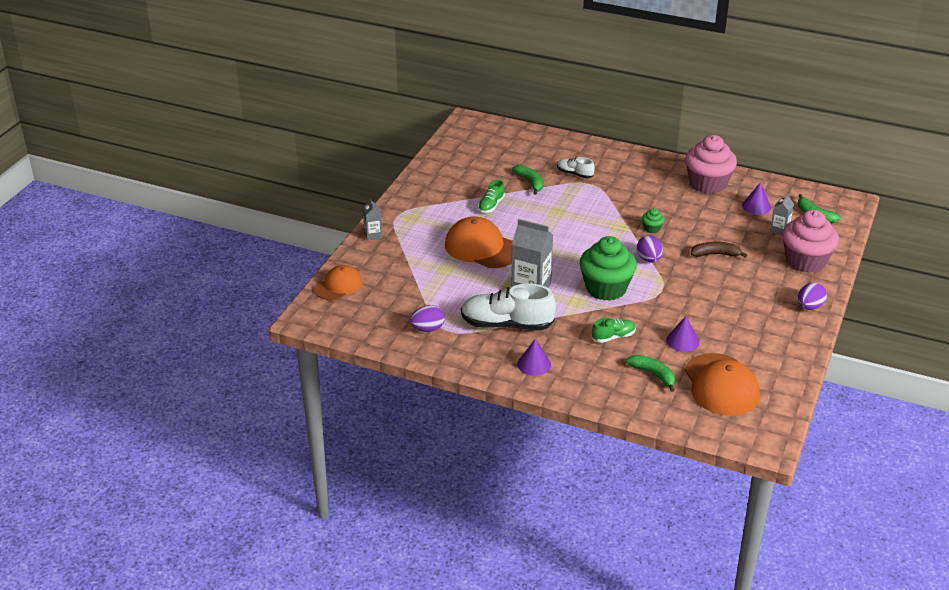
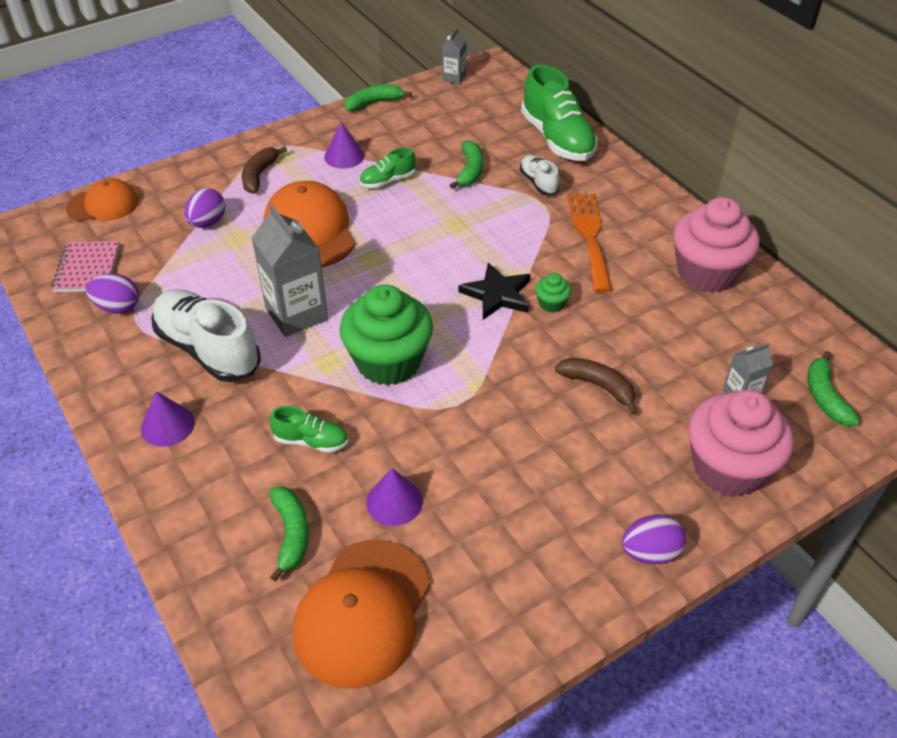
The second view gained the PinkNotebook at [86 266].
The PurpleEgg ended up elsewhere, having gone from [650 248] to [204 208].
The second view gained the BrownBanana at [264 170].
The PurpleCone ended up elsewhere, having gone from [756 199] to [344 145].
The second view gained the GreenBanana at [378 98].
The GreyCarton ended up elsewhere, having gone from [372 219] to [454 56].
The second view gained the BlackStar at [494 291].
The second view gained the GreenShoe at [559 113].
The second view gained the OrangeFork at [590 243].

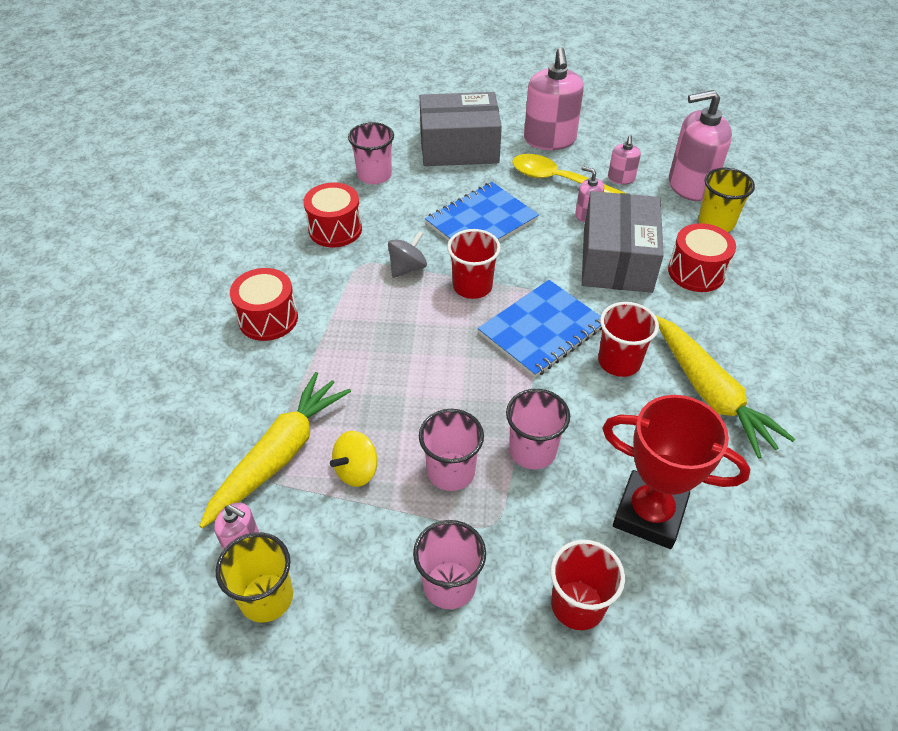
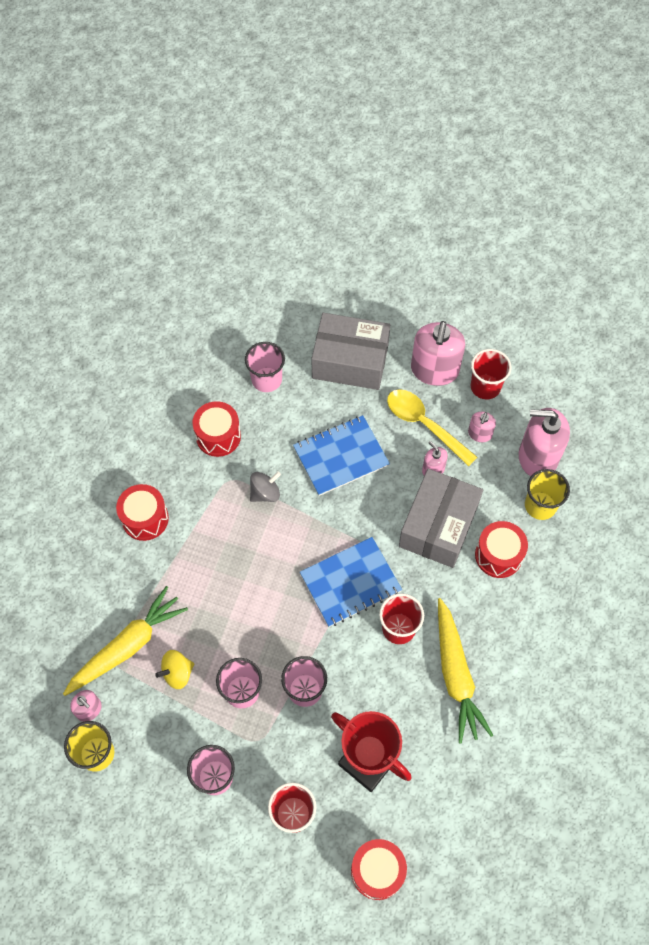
The second view gained the RedDrum at [379 869].
The RedCup ended up elsewhere, having gone from [474 264] to [491 374].

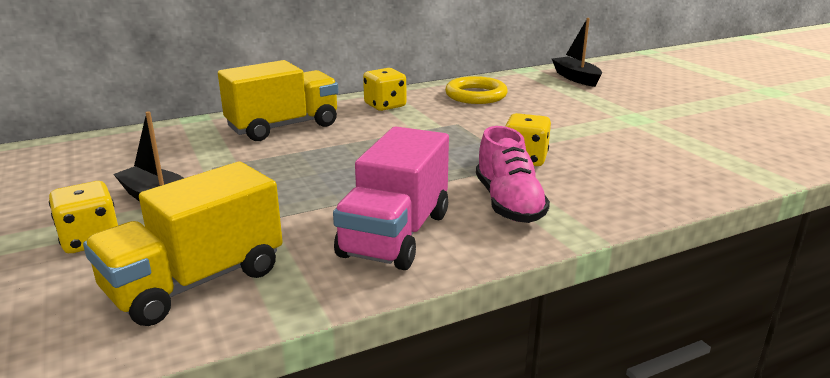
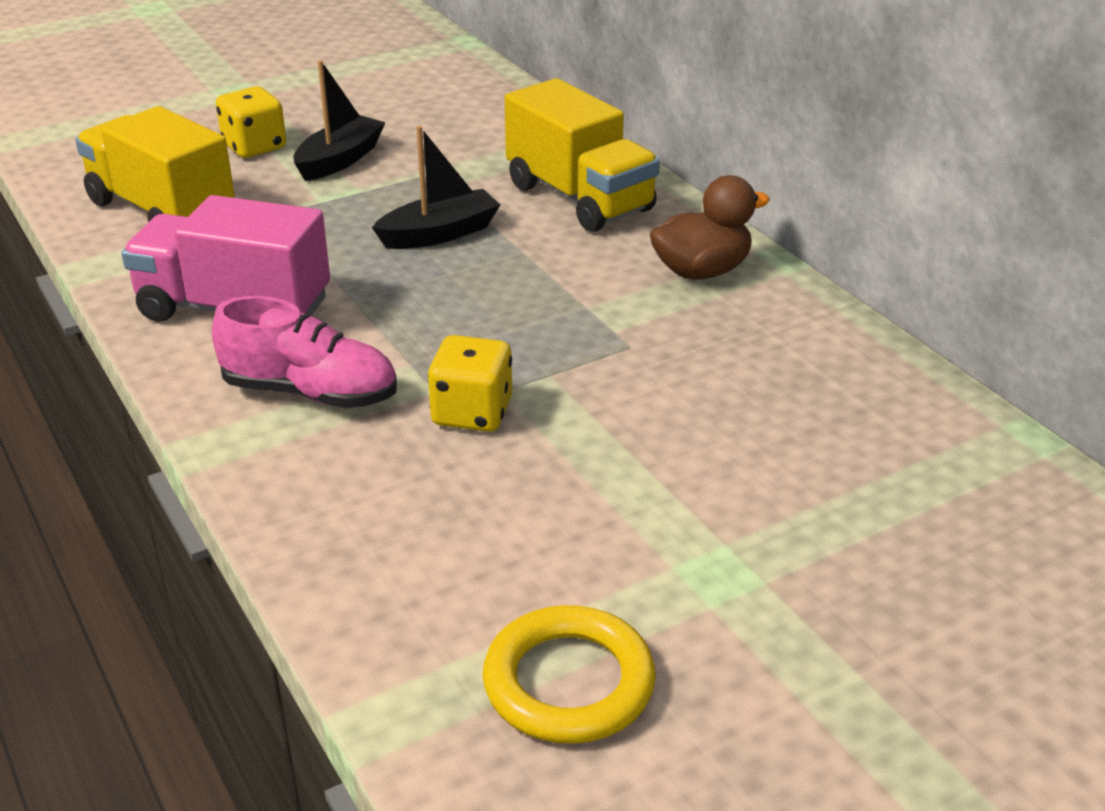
The PinkShoe at [513 174] ended up facing another way, 150 degrees counterclockwise from before.
The BlackBoat ended up elsewhere, having gone from [577 52] to [436 187].
The YellowRing ended up elsewhere, having gone from [476 90] to [569 674].
Where the YellowDice stood at [384 89], the BrownDuck came to stand at [710 227].

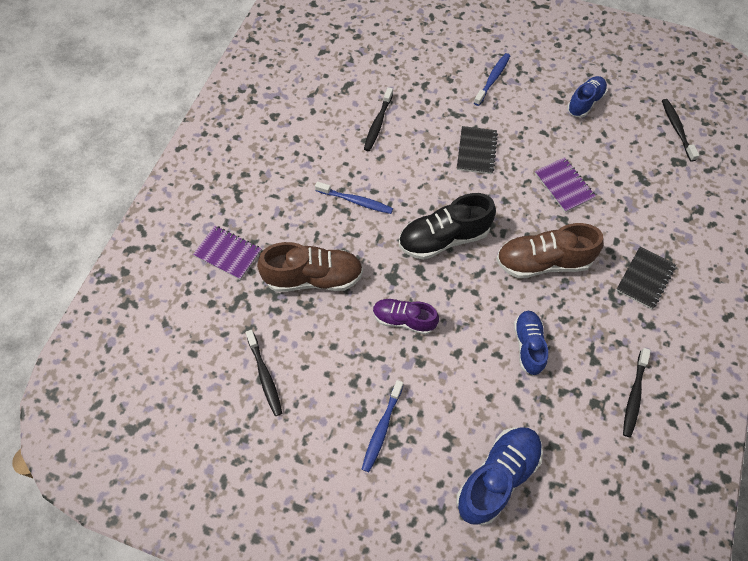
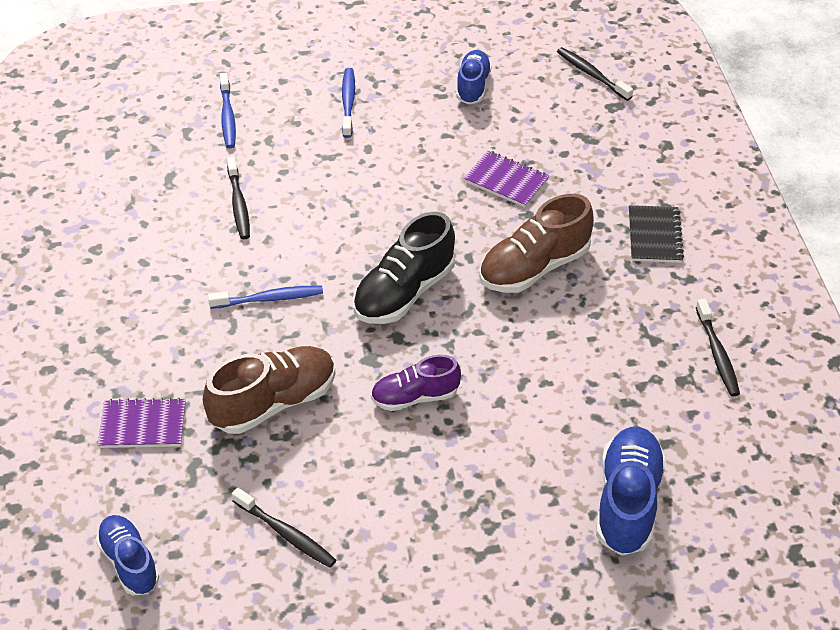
The BlueShoe ended up elsewhere, having gone from [531 343] to [128 555].
The BlueToothbrush ended up elsewhere, having gone from [382 426] to [228 110].
The second view lost the BlackNotebook at [477 150].

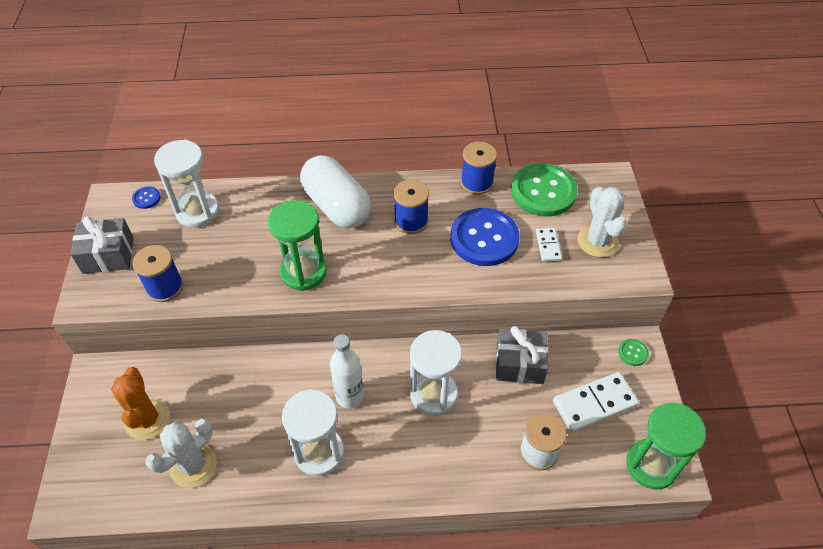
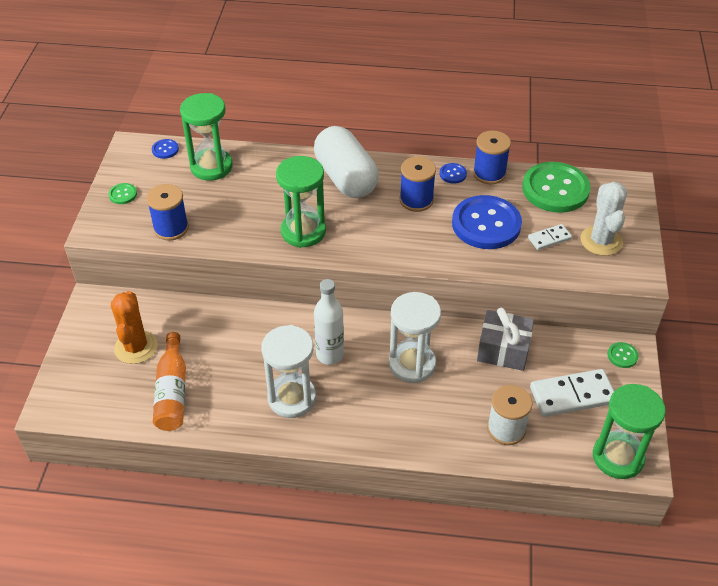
Where the GreyGift stood at [102 245], the GreenButton came to stand at [122 193].
Where the WhiteCactus stood at [181 453], the OrangeBottle came to stand at [169 381].
What was the WhiteHourglass at [186 184] turned into the GreenHourglass at [206 137].
The second view gained the BlueButton at [453 173].
The WhiteDomino at [549 245] ended up facing another way, 60 degrees clockwise from before.

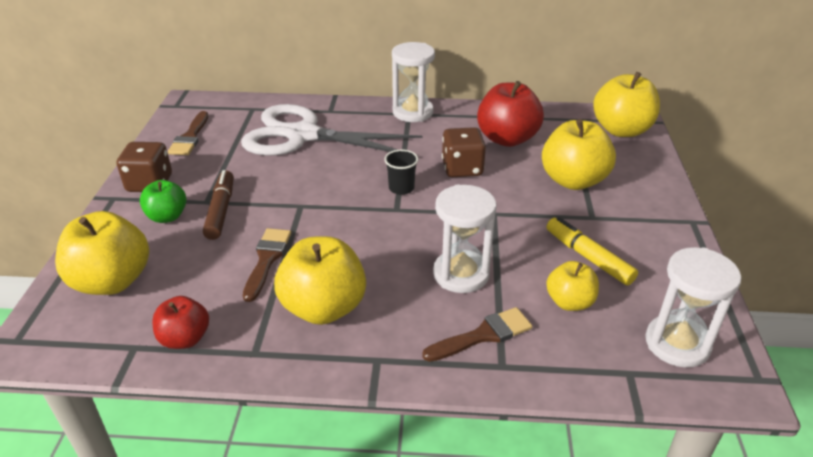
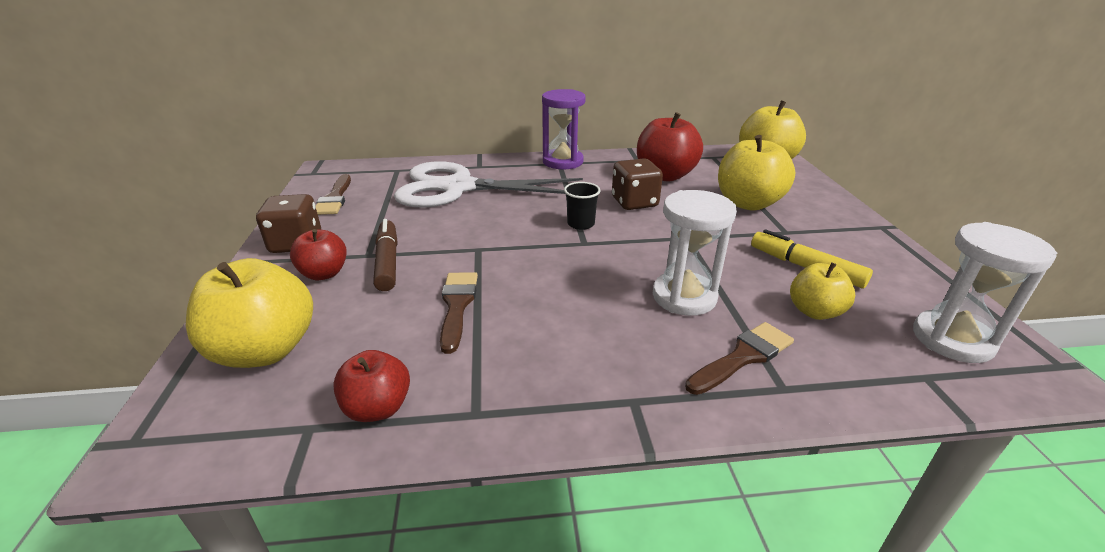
What was the GreenApple at [163 201] turned into the RedApple at [318 254].
What was the WhiteHourglass at [413 82] turned into the PurpleHourglass at [564 129].
The second view lost the YellowApple at [320 280].

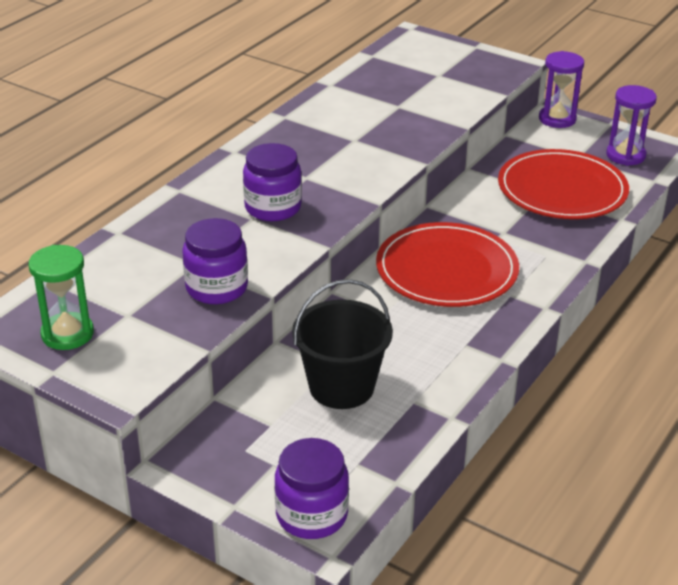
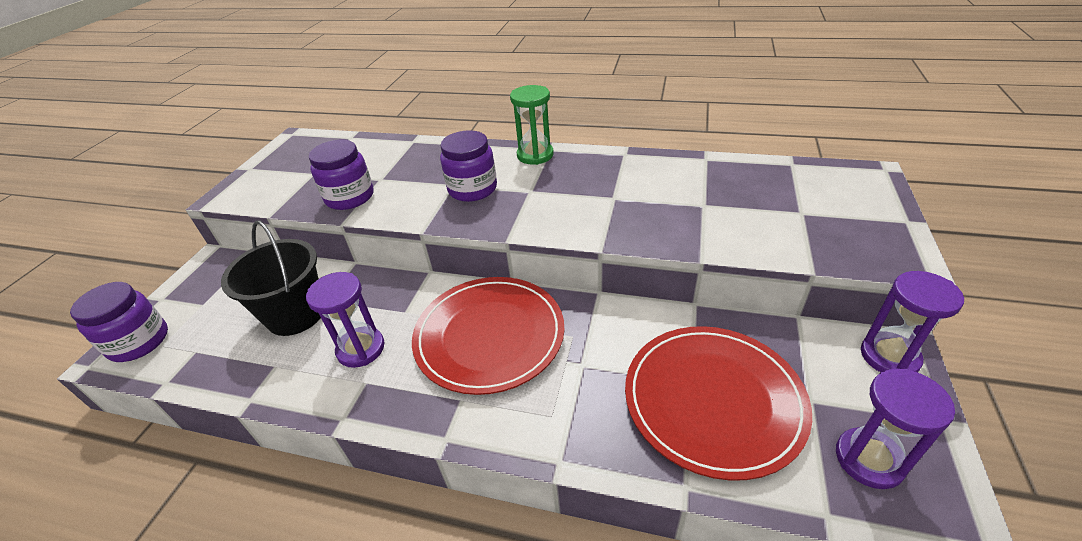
The second view gained the PurpleHourglass at [345 320].
The GreenHourglass ended up elsewhere, having gone from [61 297] to [532 125].

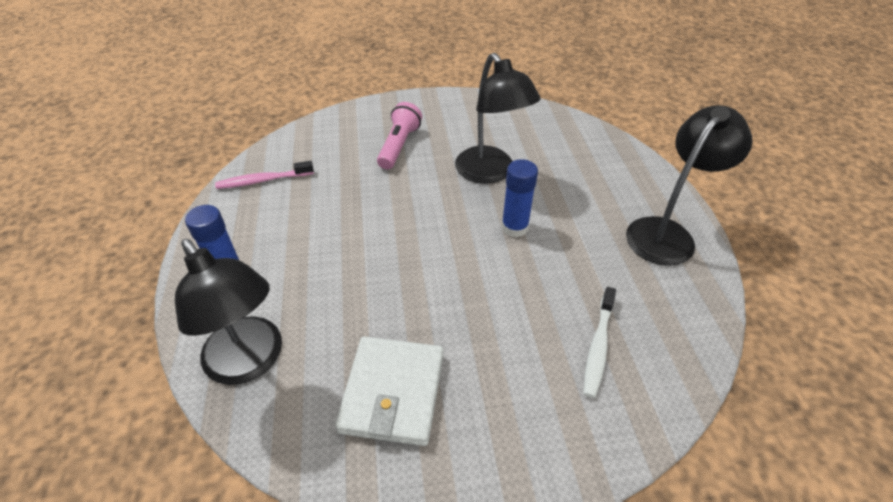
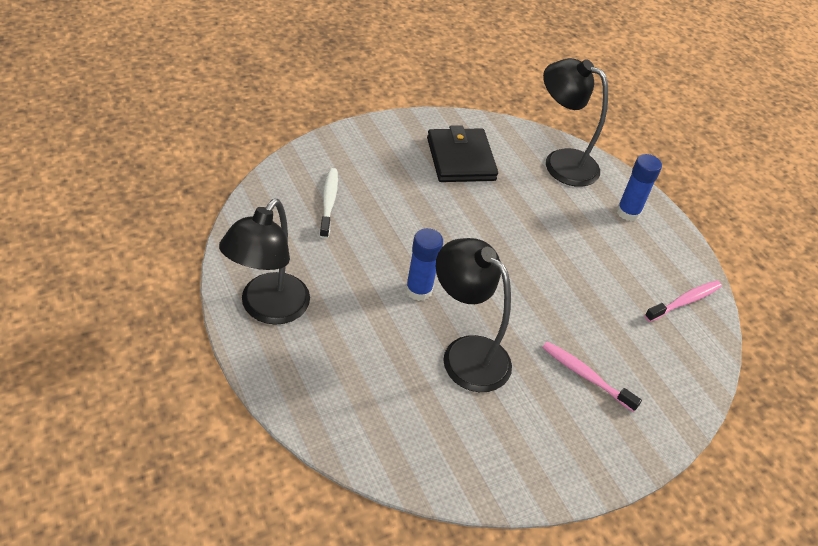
What was the WhiteWallet at [389 391] turned into the BlackWallet at [462 153].
Where the PinkFlashlight stood at [399 135], the PinkToothbrush came to stand at [592 376].

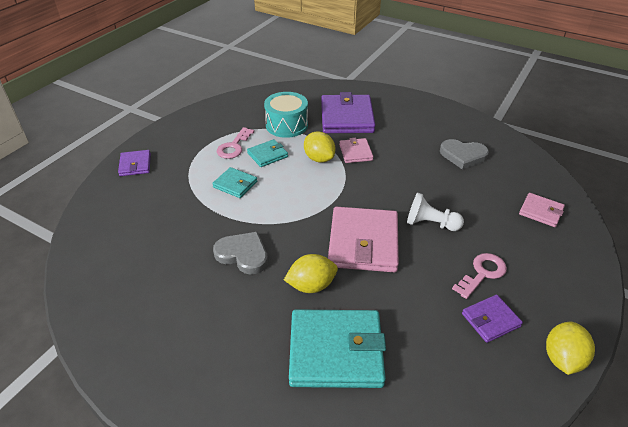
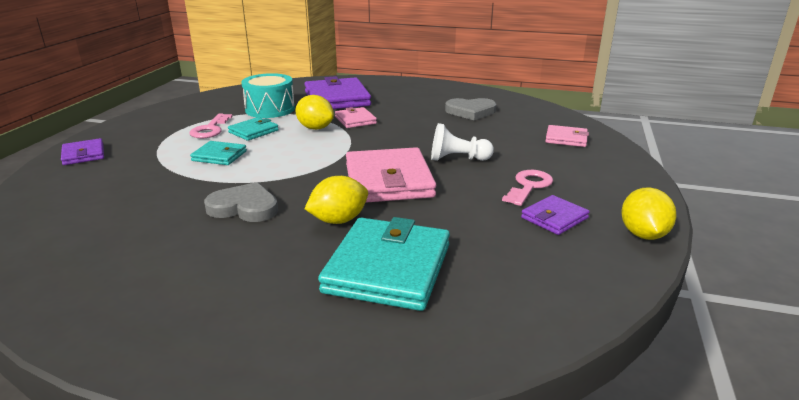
The TurquoiseWallet at [337 348] ended up facing another way, 60 degrees counterclockwise from before.

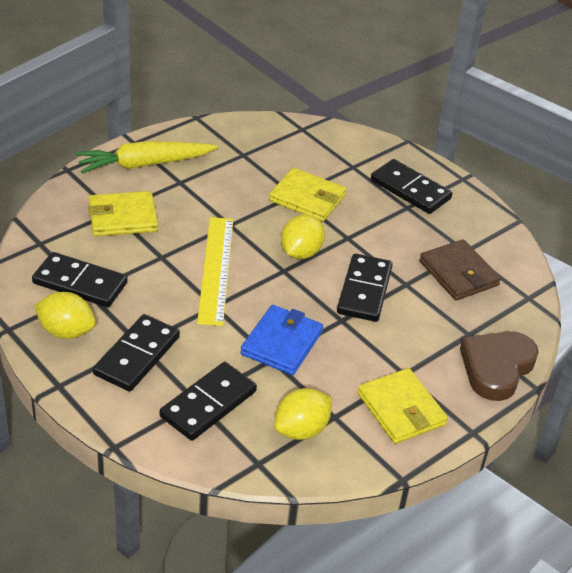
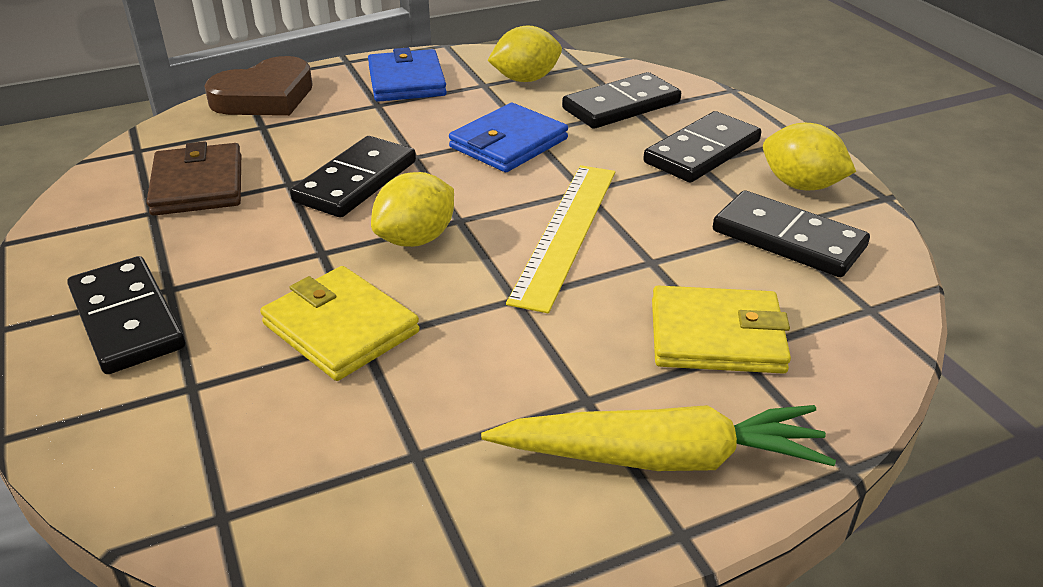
What was the YellowWallet at [402 406] turned into the BlueWallet at [407 75].

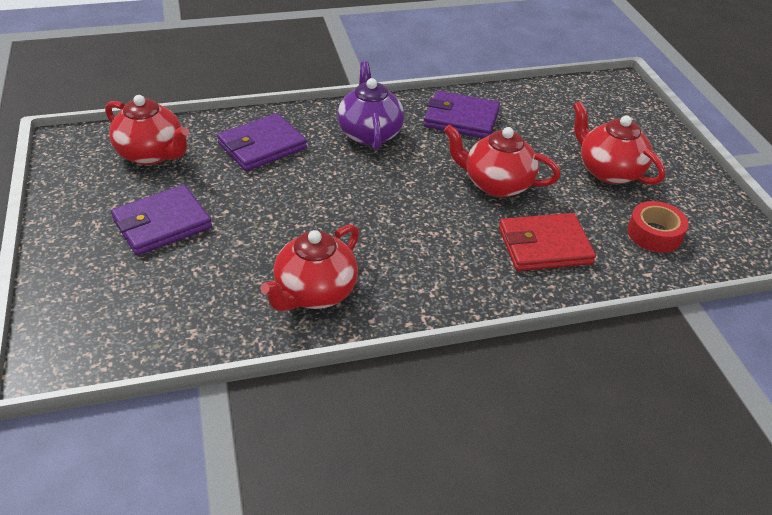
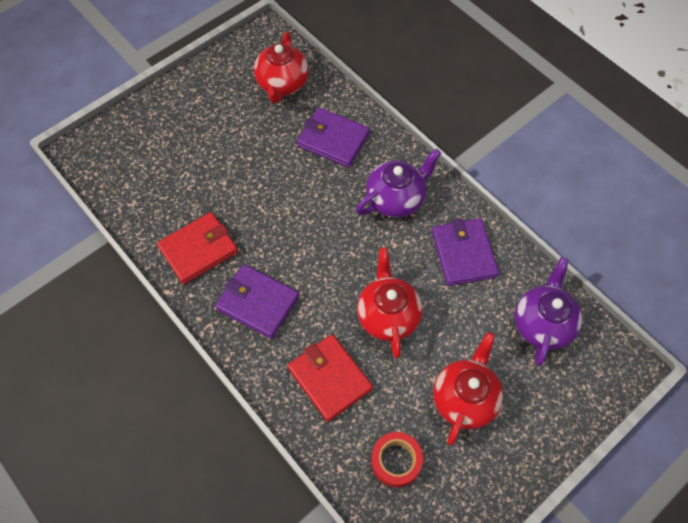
Where the RedTeapot stood at [309 267], the RedWallet came to stand at [197 248].
The PurpleWallet ended up elsewhere, having gone from [161 220] to [257 301].
The second view gained the PurpleTeapot at [548 311].

